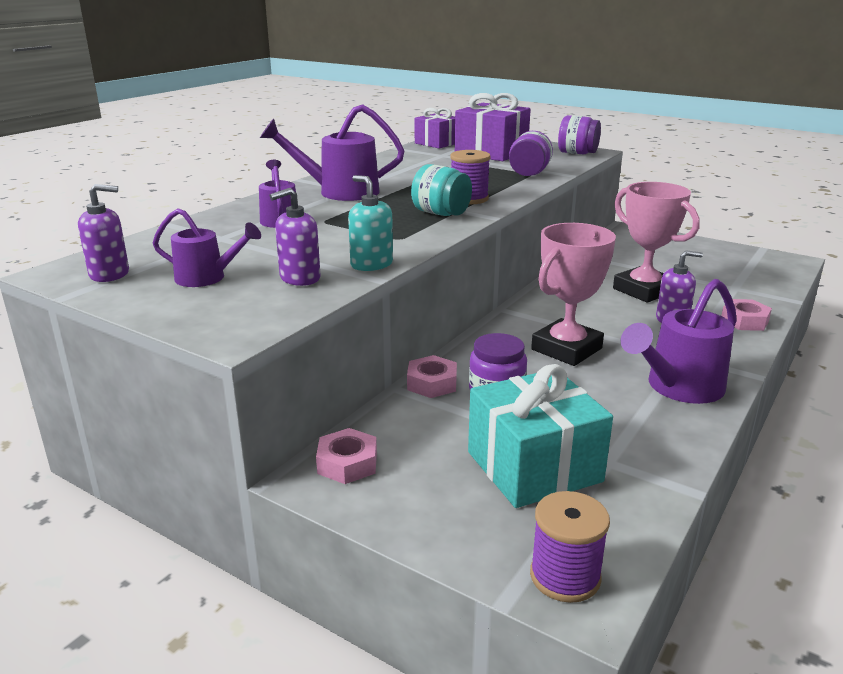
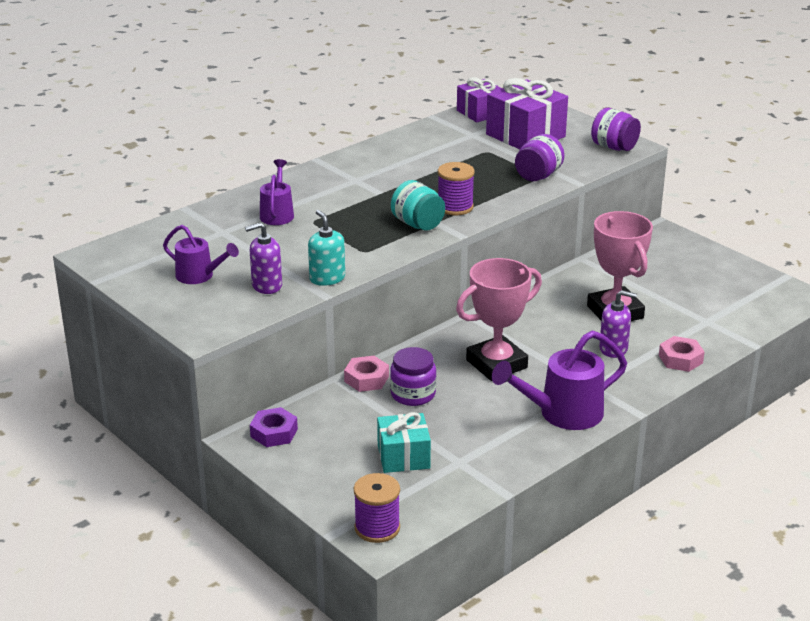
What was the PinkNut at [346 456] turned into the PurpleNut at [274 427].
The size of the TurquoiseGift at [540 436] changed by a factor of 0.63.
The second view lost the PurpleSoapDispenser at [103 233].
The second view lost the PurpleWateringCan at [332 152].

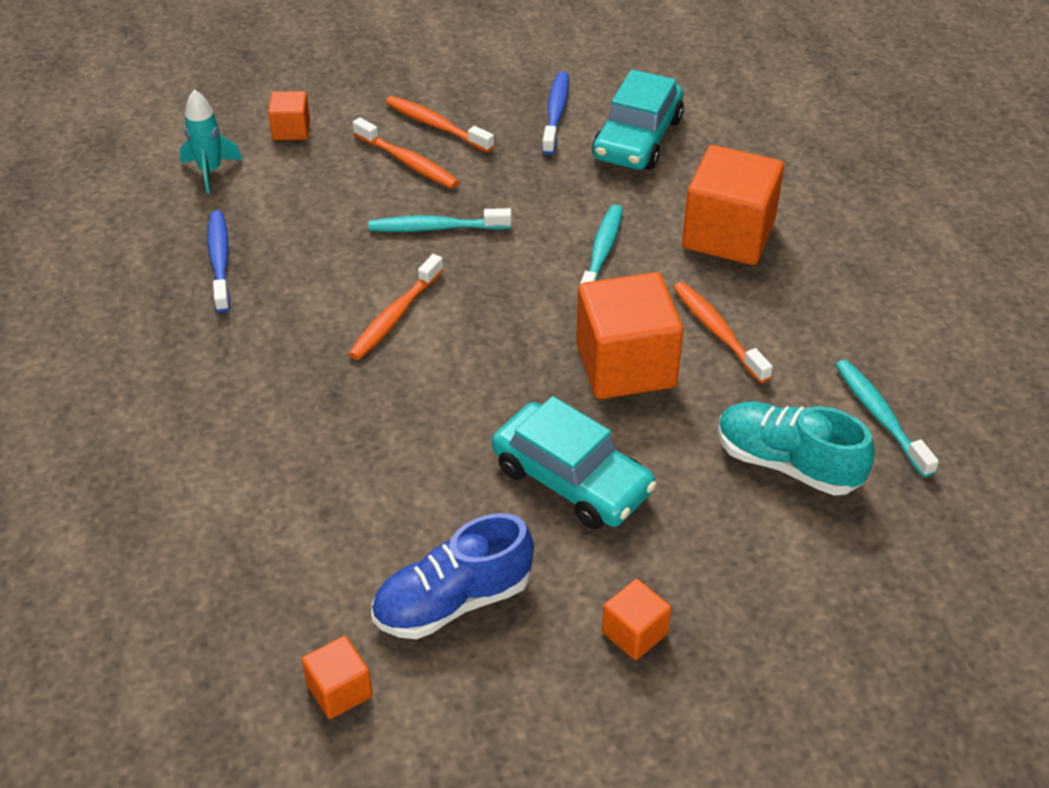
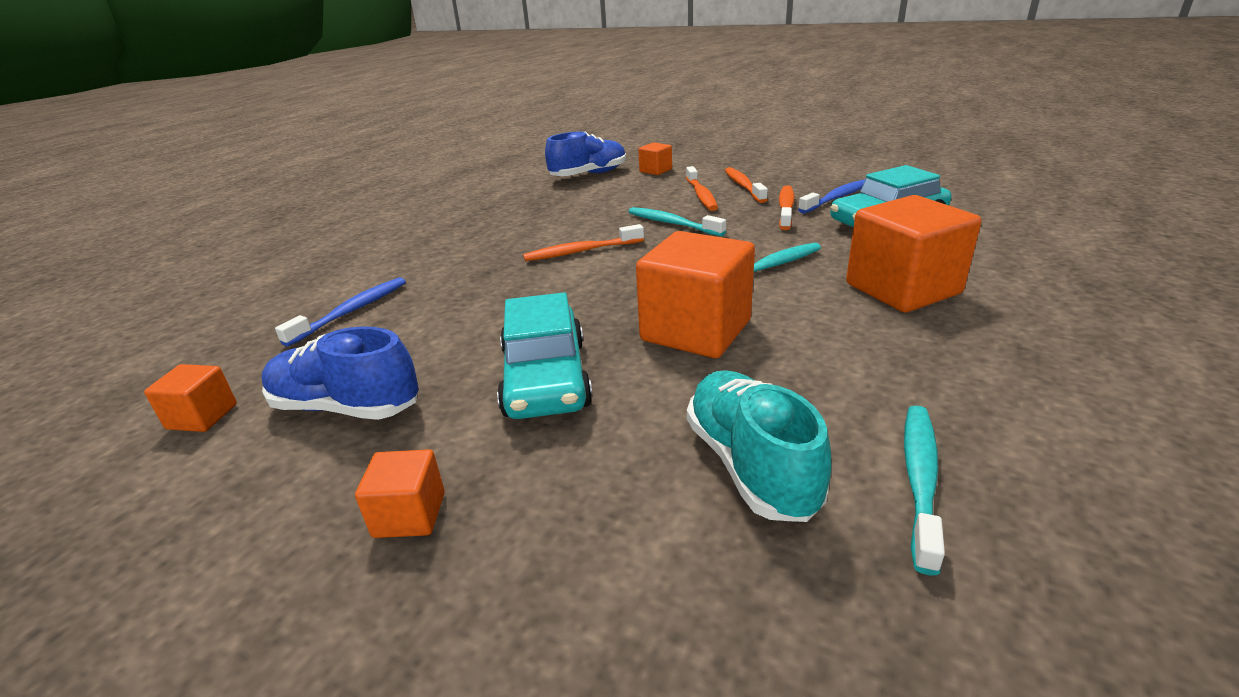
The BlueToothbrush ended up elsewhere, having gone from [219 262] to [340 312].
Where the TurquoiseRocket stood at [211 141], the BlueShoe came to stand at [585 153].
The OrangeToothbrush ended up elsewhere, having gone from [723 332] to [787 207].

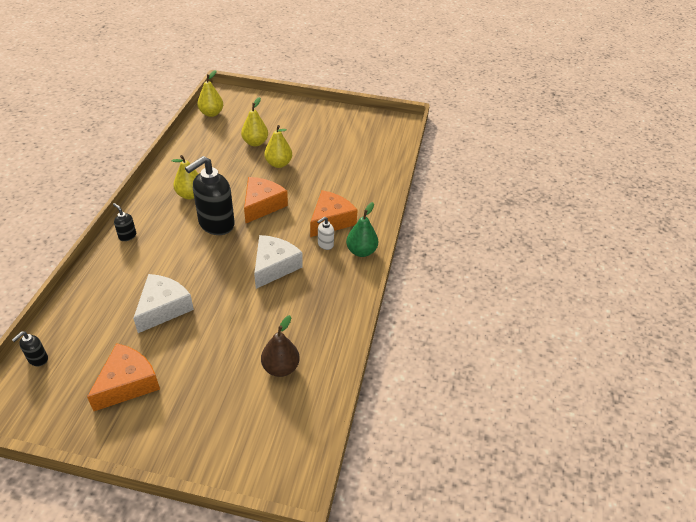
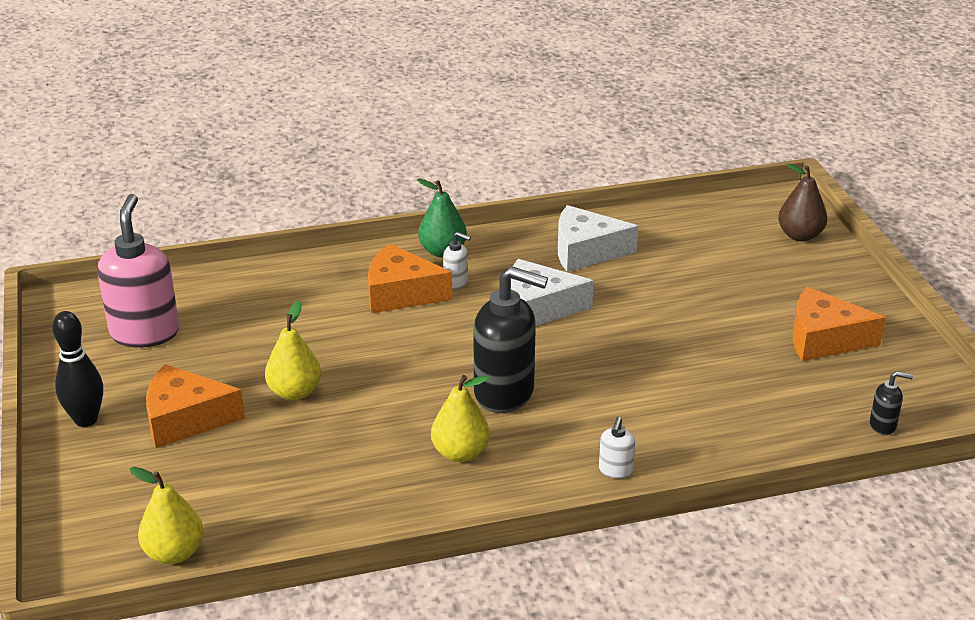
The second view gained the BlackBowlingPin at [77 369].
The second view gained the PinkSoapDispenser at [138 271].
The OrangeCheese ended up elsewhere, having gone from [266 200] to [195 406].
The WhiteCheese ended up elsewhere, having gone from [163 303] to [598 238].
What was the BlackSoapDispenser at [124 222] turned into the WhiteSoapDispenser at [617 448].
The BrownPear ended up elsewhere, having gone from [280 346] to [802 202].
The second view lost the YellowPear at [254 121].

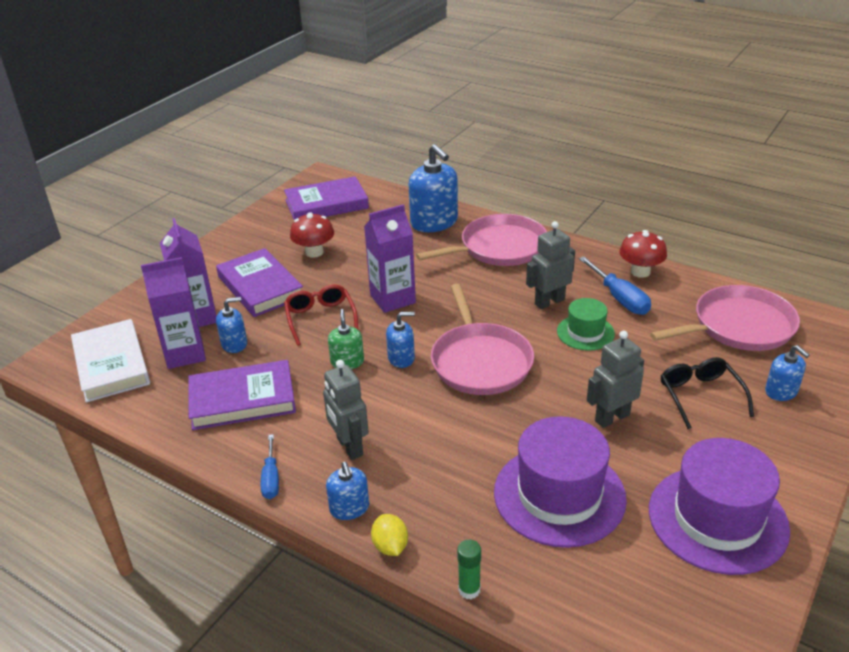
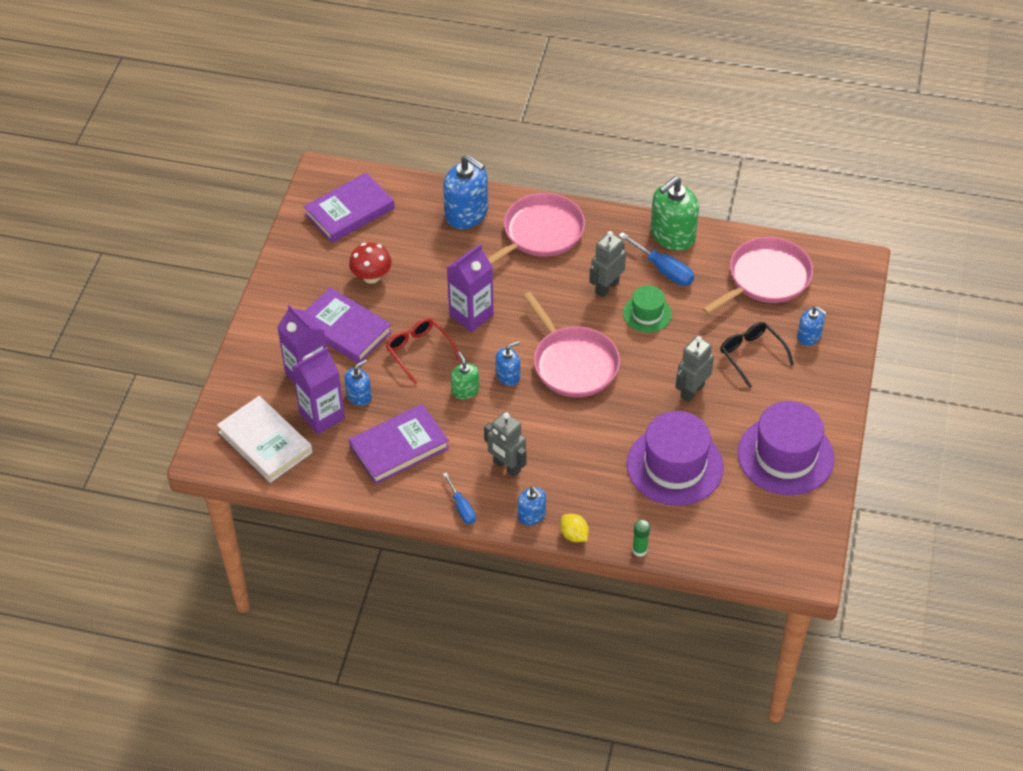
Where the RedMushroom stood at [643 254], the GreenSoapDispenser came to stand at [674 213].

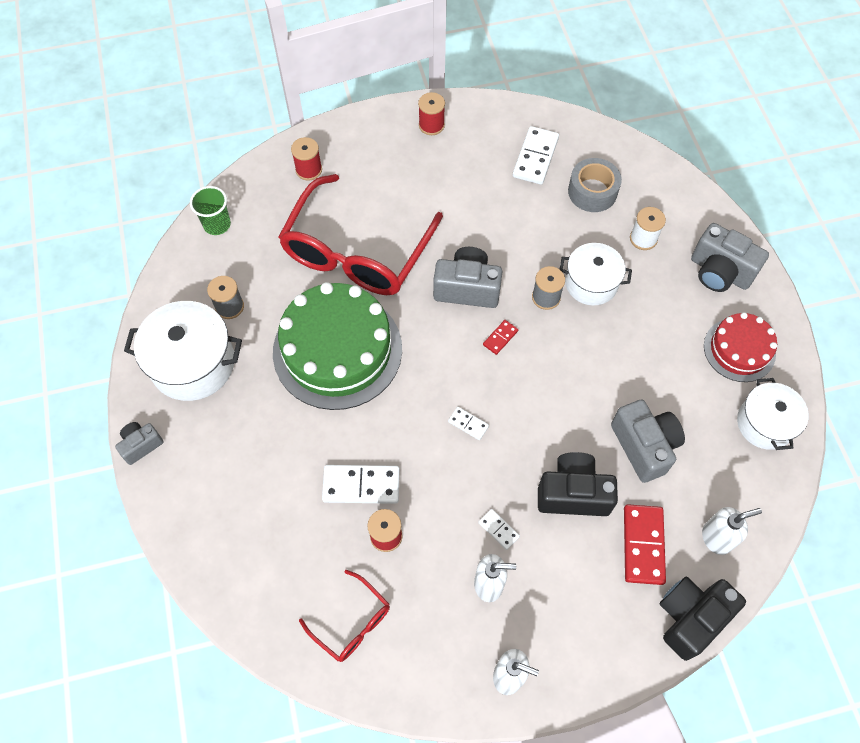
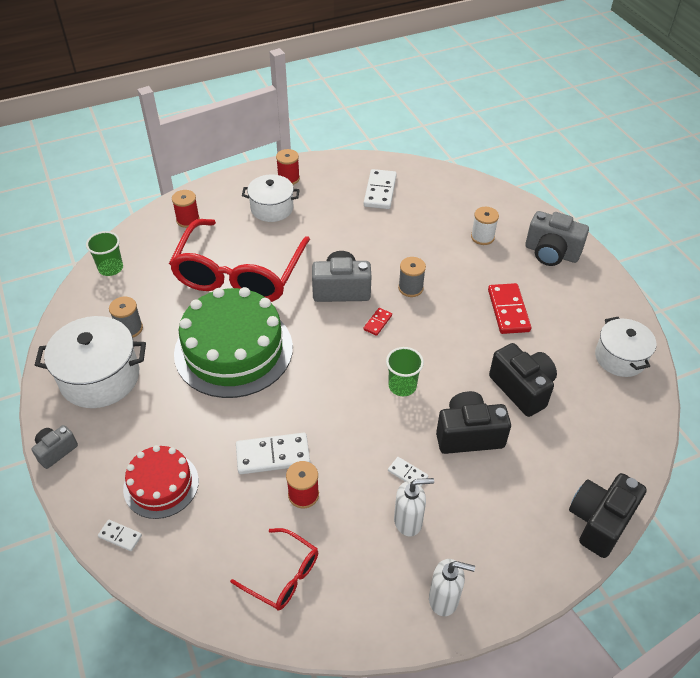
The WhiteDomino ended up elsewhere, having gone from [468 423] to [120 535].
The RedCake ended up elsewhere, having gone from [740 347] to [161 482].
The WhitePot ended up elsewhere, having gone from [596 274] to [271 198].
The second view gained the GreenCup at [405 371].
The RedDomino ended up elsewhere, having gone from [645 544] to [509 308].
What was the GreyCamera at [648 441] turned into the BlackCamera at [523 380].
The second view lost the GreyTape at [595 185].
The second view lost the WhiteSoapDispenser at [732 531].

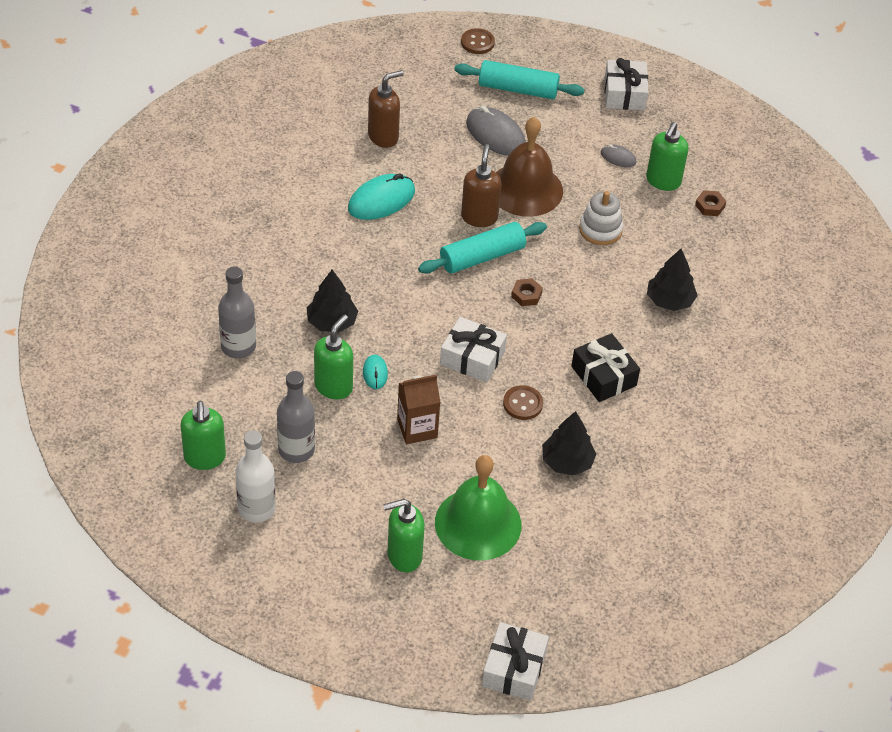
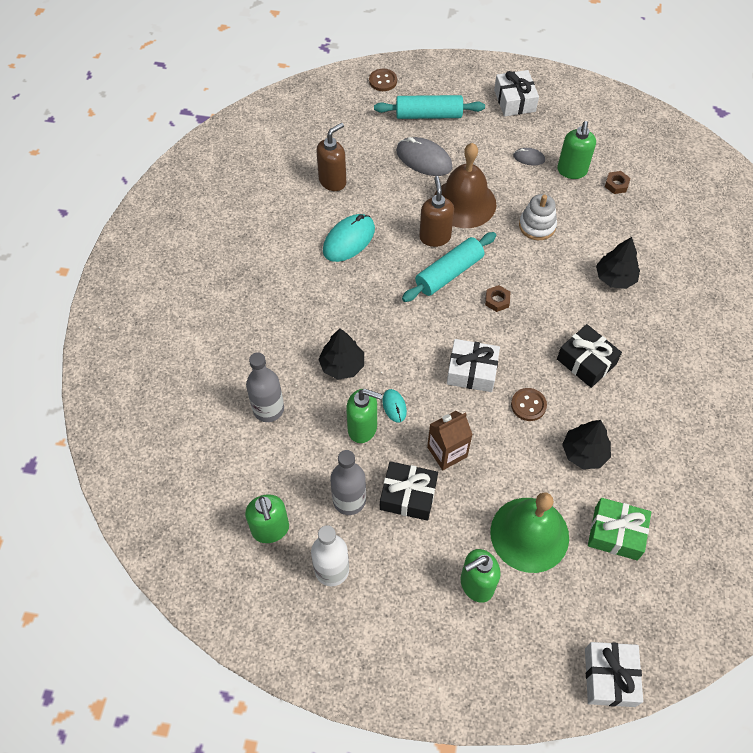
The GreenSoapDispenser at [333 357] ended up facing another way, 90 degrees clockwise from before.
The second view gained the BlackGift at [409 491].
The second view gained the GreenGift at [619 529].

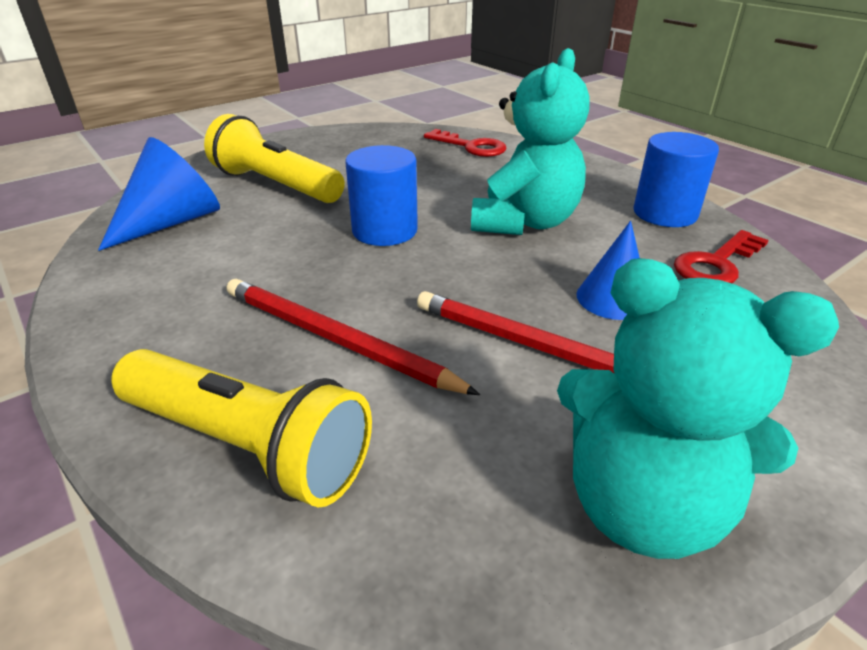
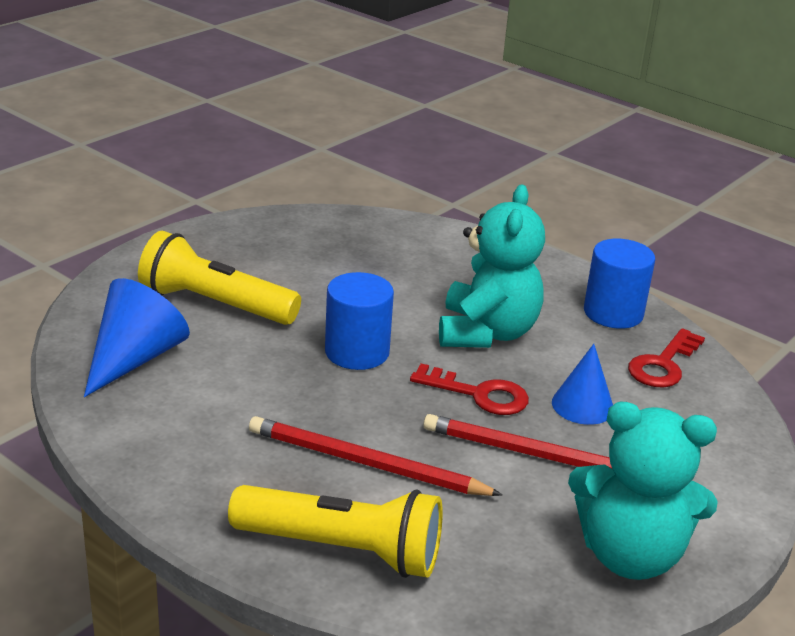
The RedKey ended up elsewhere, having gone from [465 143] to [469 389].

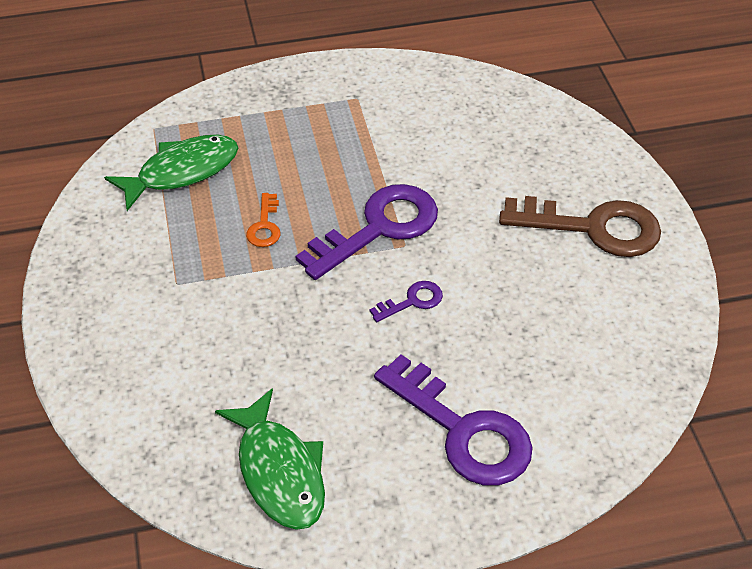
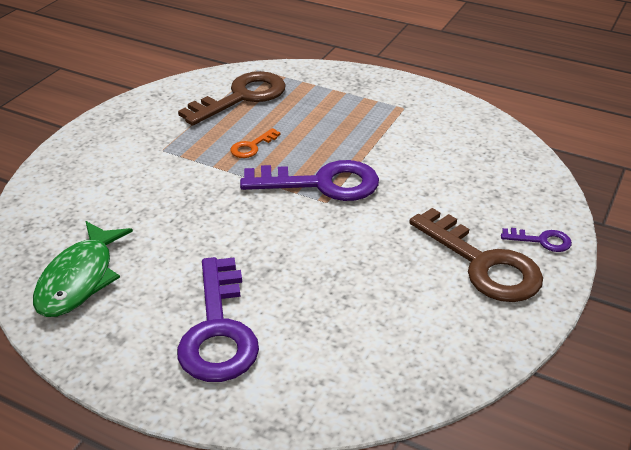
Where the GreenFish stood at [171 173], the BrownKey came to stand at [232 98].
The PurpleKey ended up elsewhere, having gone from [406 301] to [536 240].

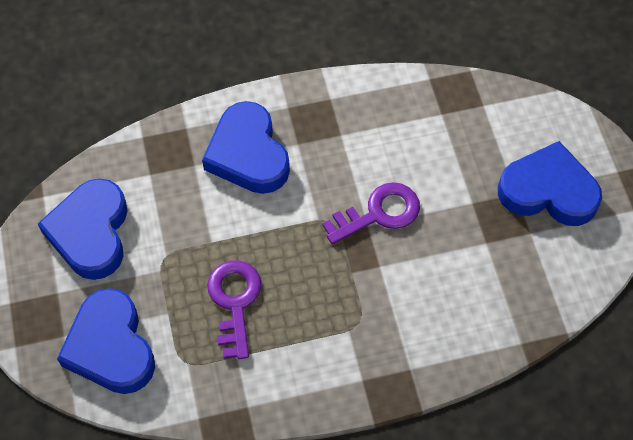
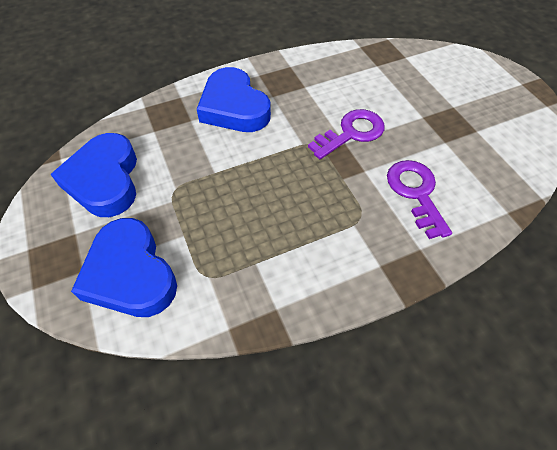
The PurpleKey ended up elsewhere, having gone from [234 309] to [419 199].
The second view lost the BlueHeart at [550 183].

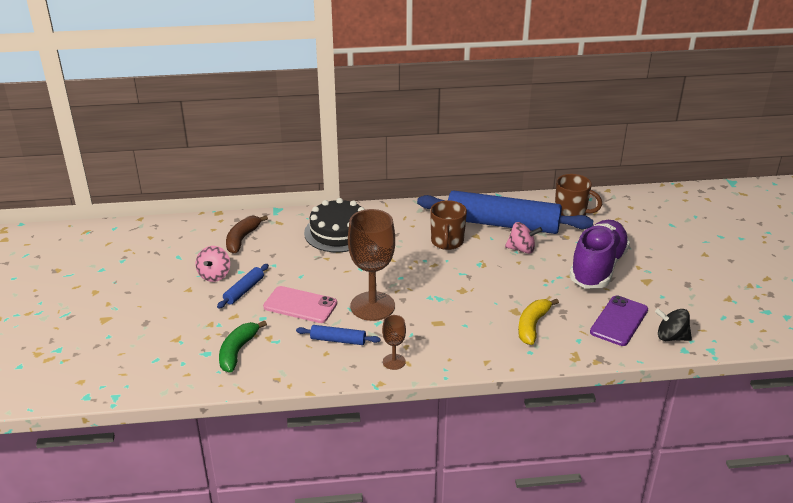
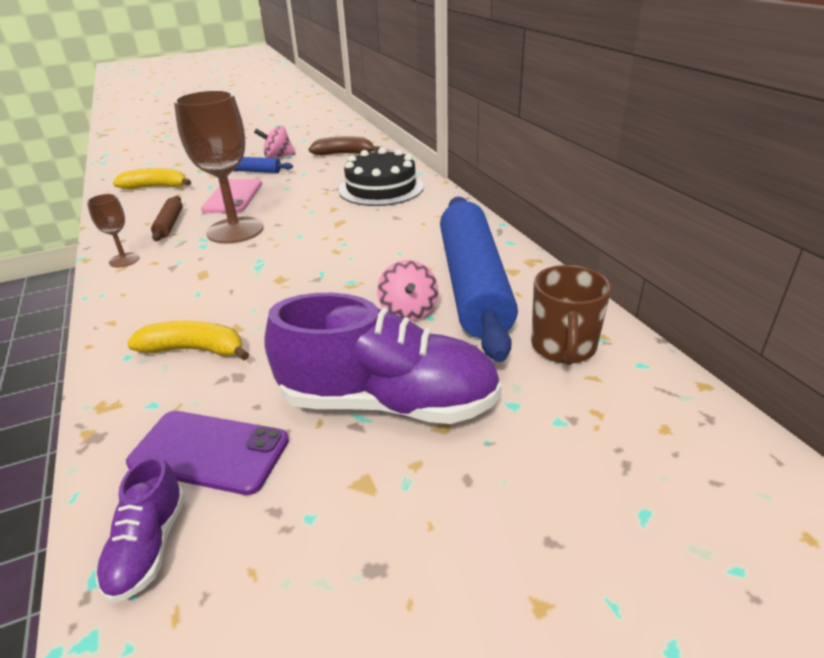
Where the BlackSpinningTop stood at [673 324], the PurpleShoe came to stand at [140 529].
What was the GreenBanana at [243 346] turned into the YellowBanana at [152 178].
What was the BlueRollingPin at [338 335] turned into the BrownRollingPin at [167 218].
The second view lost the BrownMug at [448 225].

